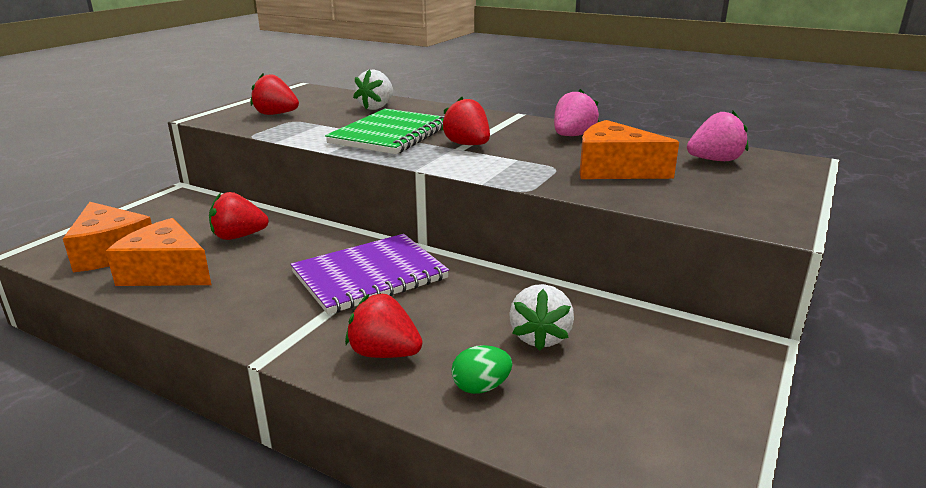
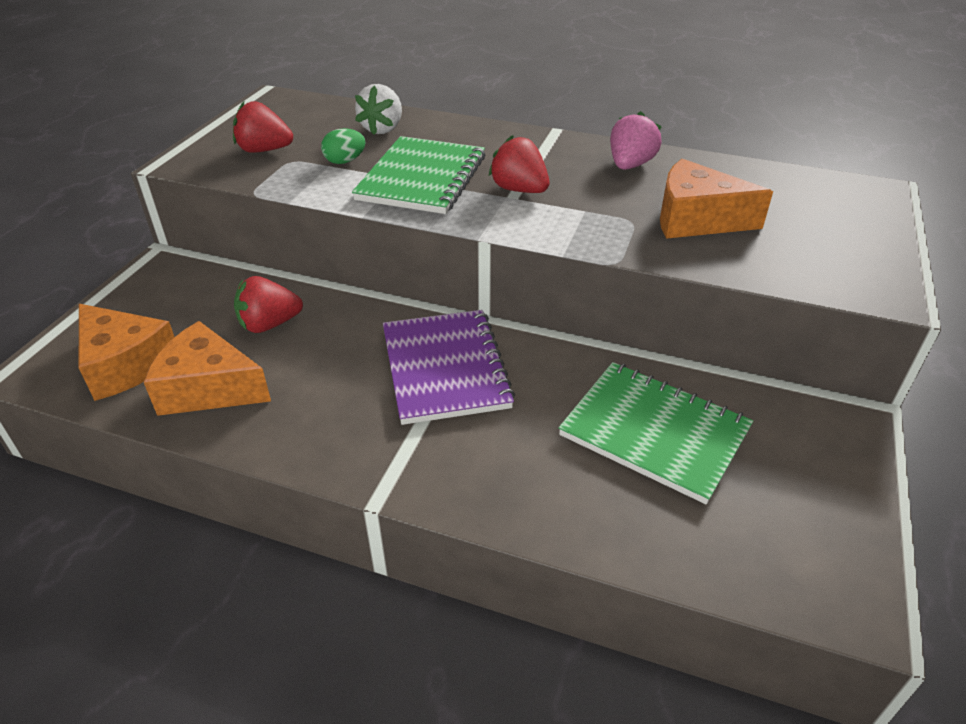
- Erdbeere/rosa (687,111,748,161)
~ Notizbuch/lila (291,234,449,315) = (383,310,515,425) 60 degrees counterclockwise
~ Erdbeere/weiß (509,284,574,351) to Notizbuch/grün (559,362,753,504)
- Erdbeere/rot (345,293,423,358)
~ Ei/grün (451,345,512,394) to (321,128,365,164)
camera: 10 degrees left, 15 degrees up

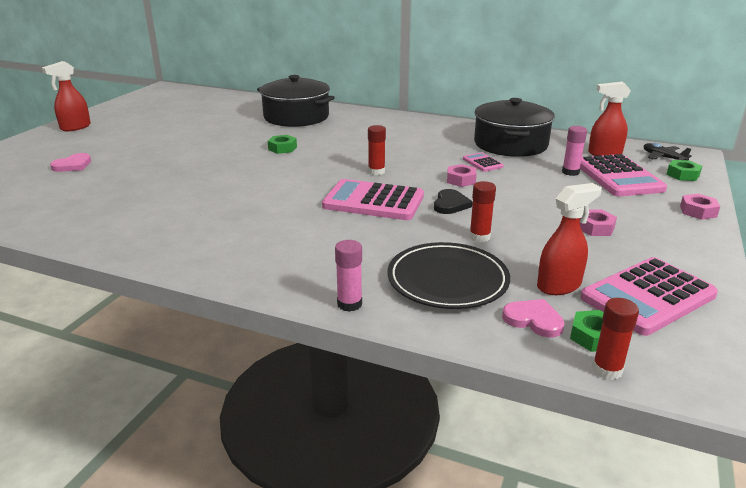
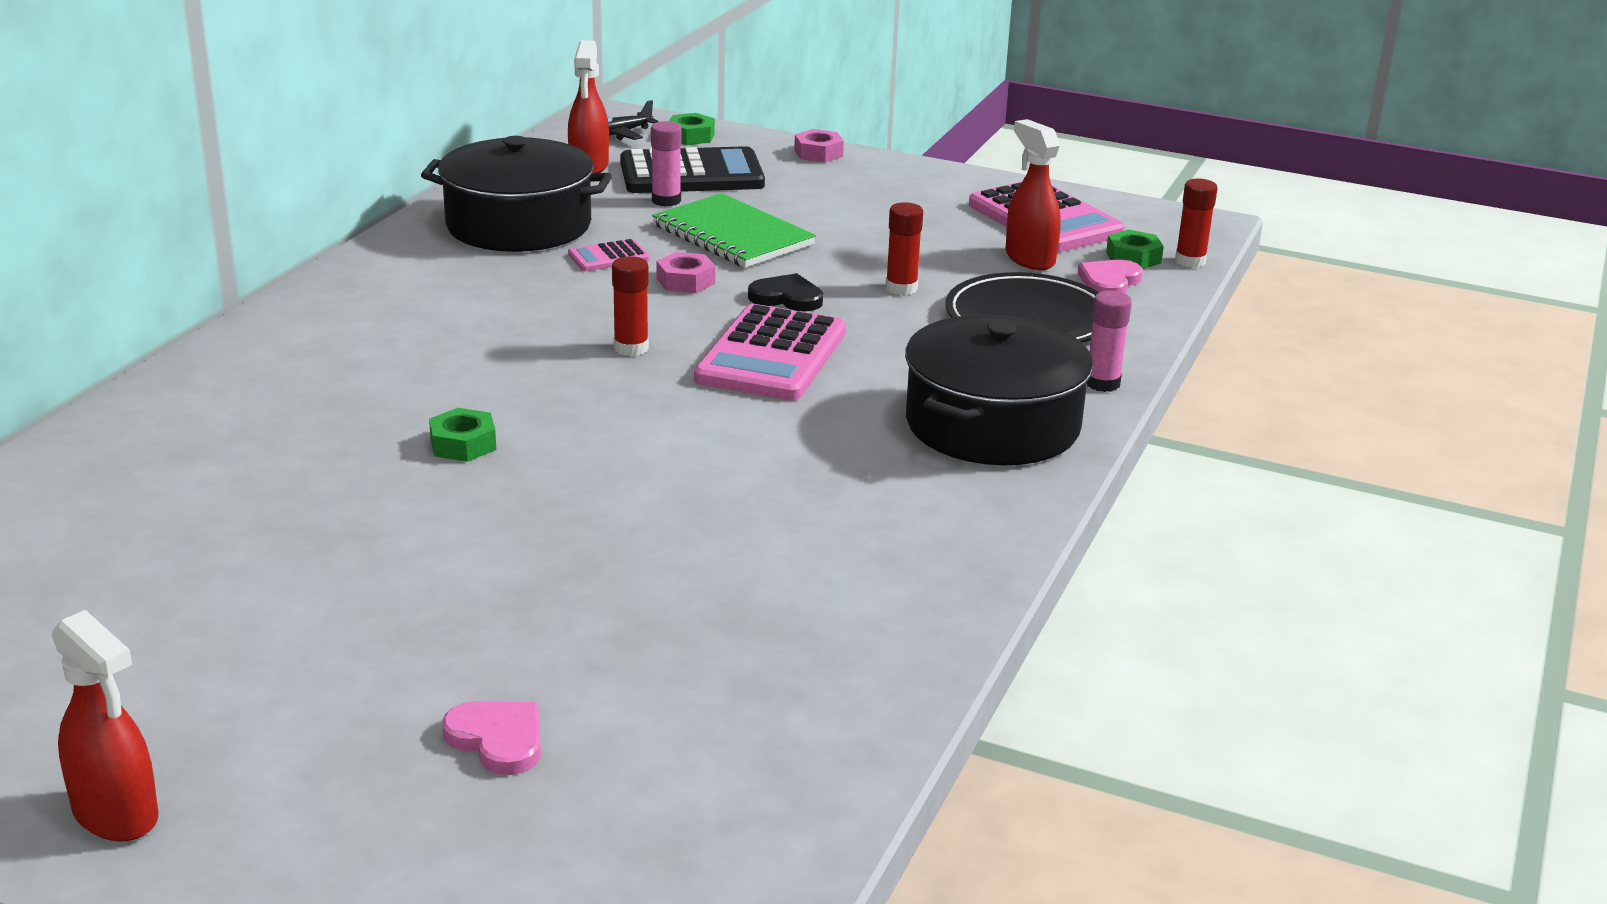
~ Kochtopf/schwarz (257,75,335,127) to (905,315,1093,465)
~ Taschenrechner/rosa (580,154,667,196) to Taschenrechner/schwarz (620,146,765,193)
- Sechskantmutter/rosa (580,210,617,236)
+ Notizbuch/grün (652,193,816,268)
camera: 90 degrees left, 0 degrees up

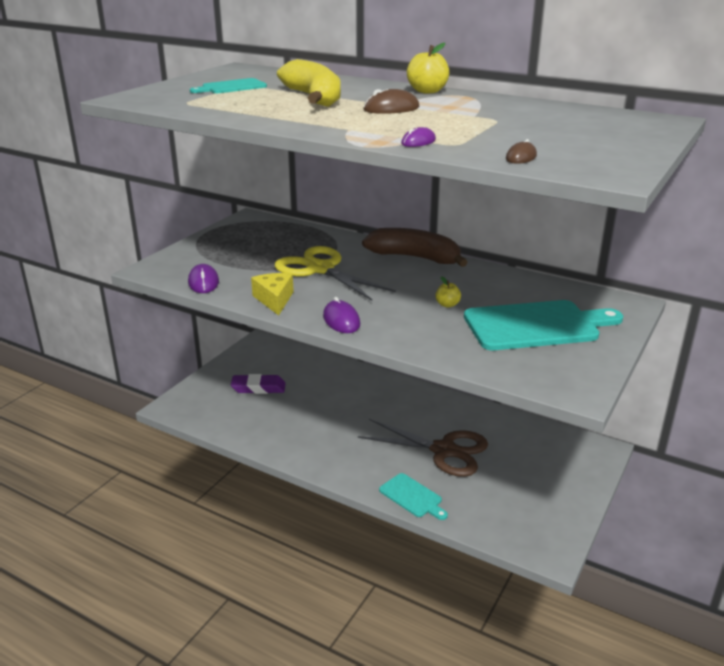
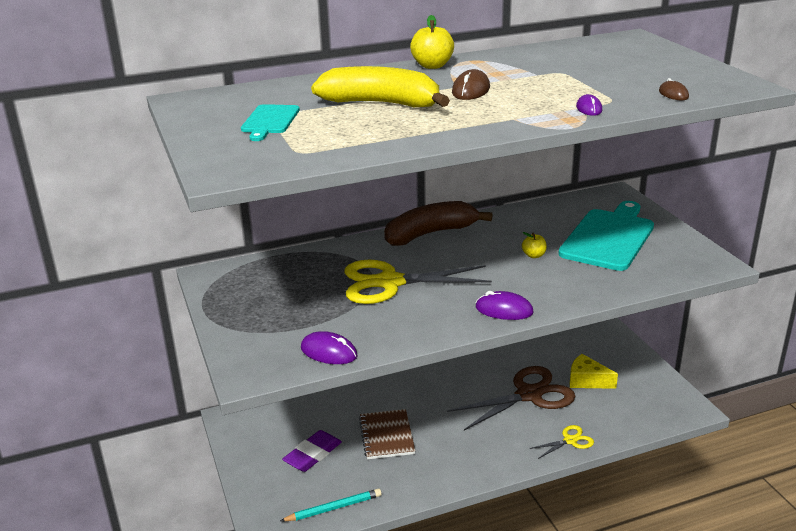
~ Käse/gelb (251,273,294,315) to (570,354,618,389)
~ Schneidebrett/türkis (379,473,448,520) to Schere/gelb (529,425,594,459)
+ Notizbuch/braun (359,409,415,459)
+ Bleistift/türkis (280,489,382,521)
camera: 50 degrees left, 0 degrees up

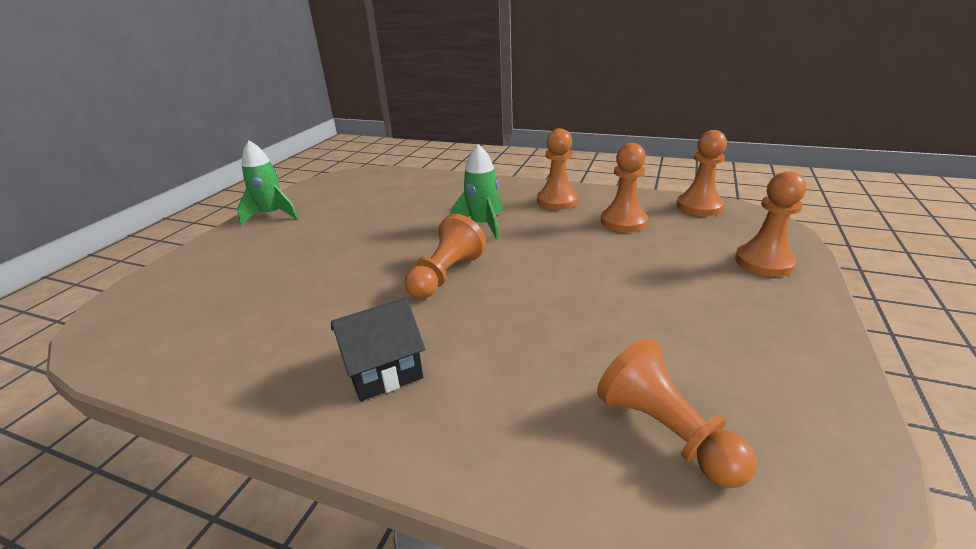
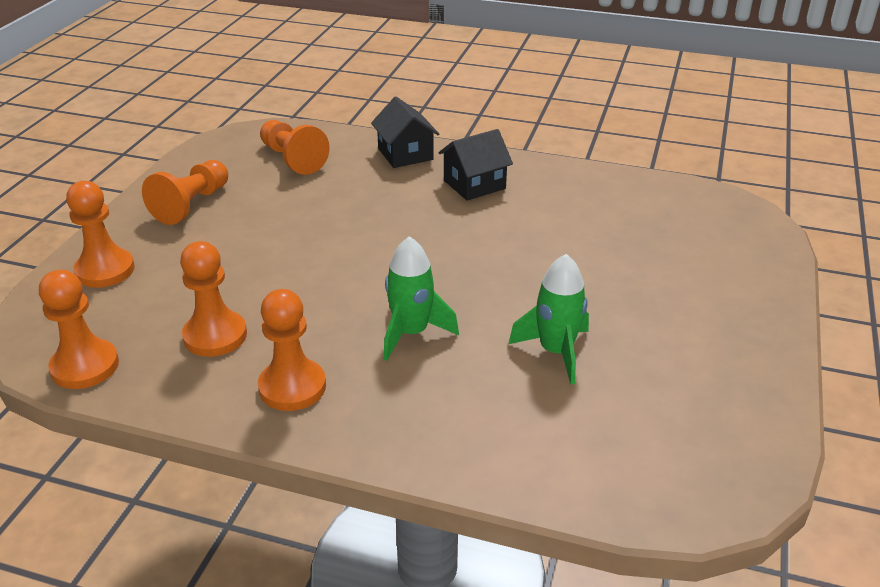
~ Rakete/grün (237,141,298,225) to (508,254,589,385)
~ Bauer/orange (405,214,486,299) to (142,160,228,225)
+ Haus/schwarz (371,97,439,168)
camera: 175 degrees right, 5 degrees up

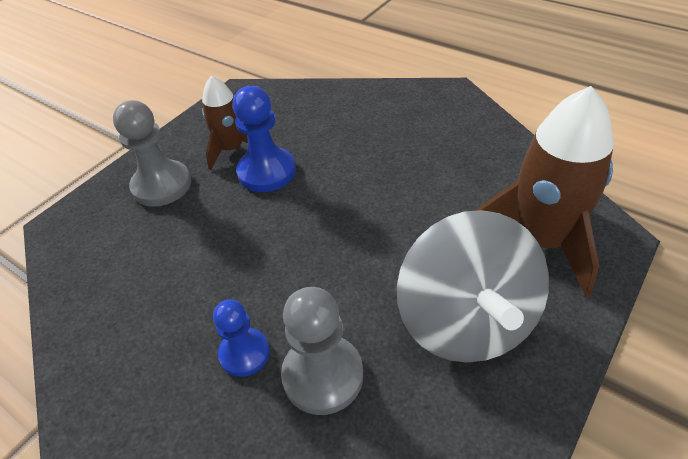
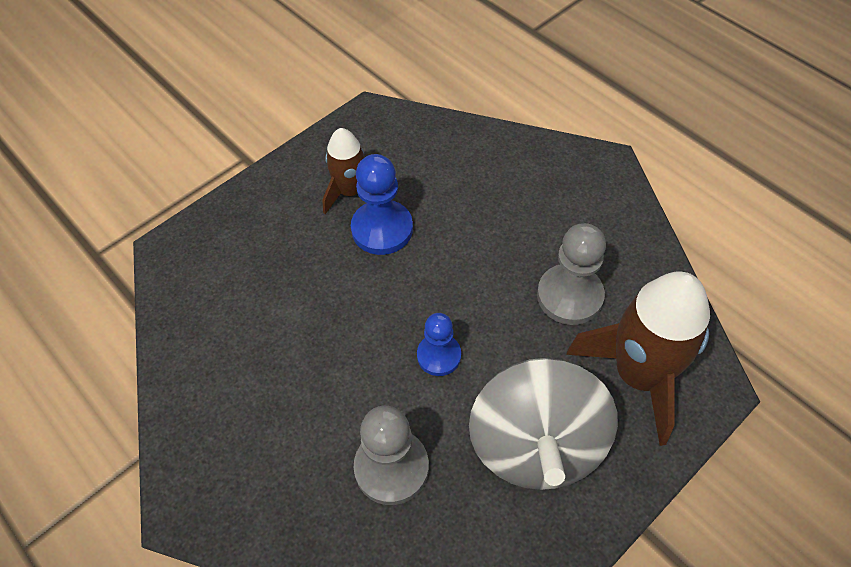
~ Bauer/grau (113,100,191,207) to (537,223,606,325)
~ Bauer/blau (213,299,270,377) to (417,313,461,376)
camera: 10 degrees right, 10 degrees up

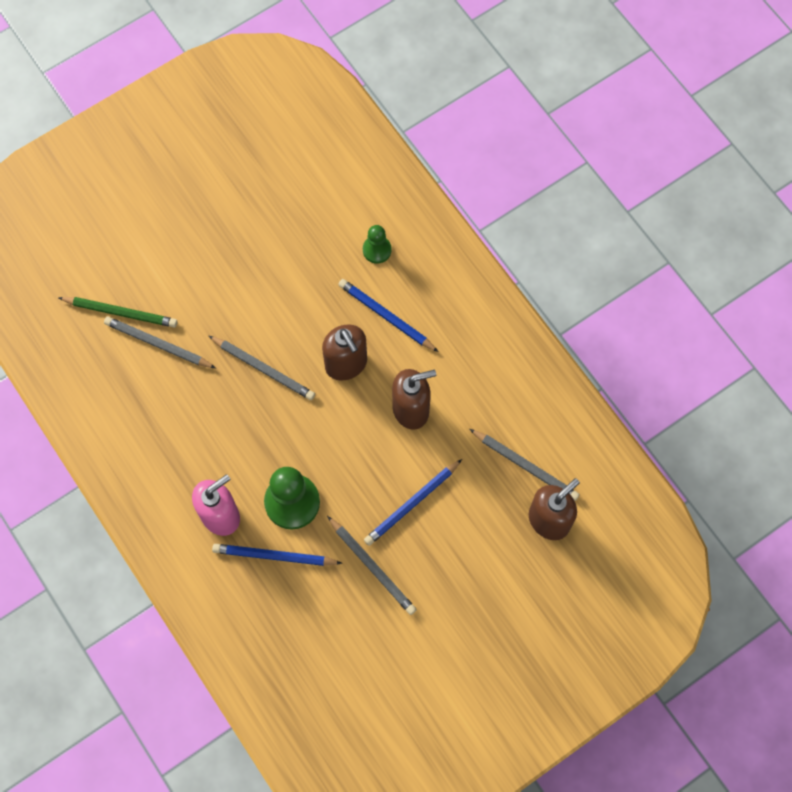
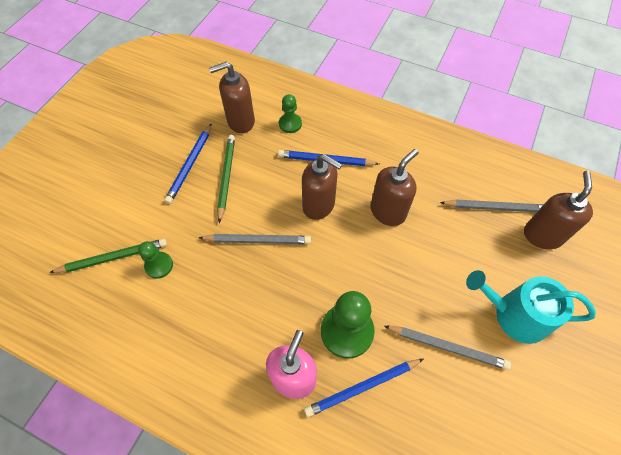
~ Bleistift/grau (104,316,216,368) to Bauer/grün (138,241,173,279)
~ Bleistift/blau (364,459,462,546) to (164,123,212,204)
+ Seifenspender/braun (209,62,255,133)
+ Bleistift/grün (217,135,235,223)
+ Gießkanne/türkis (466,270,596,344)
camera: 30 degrees left, 10 degrees down

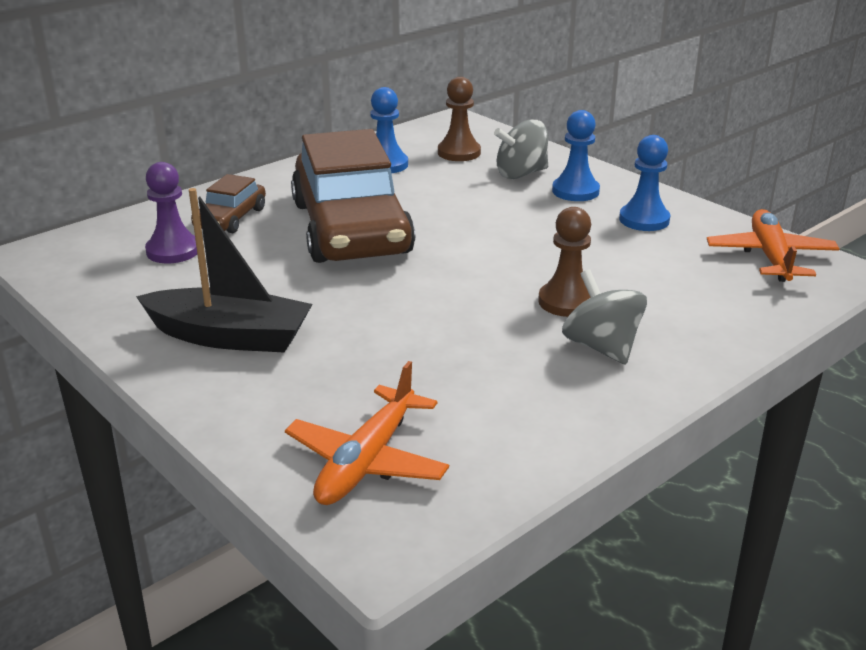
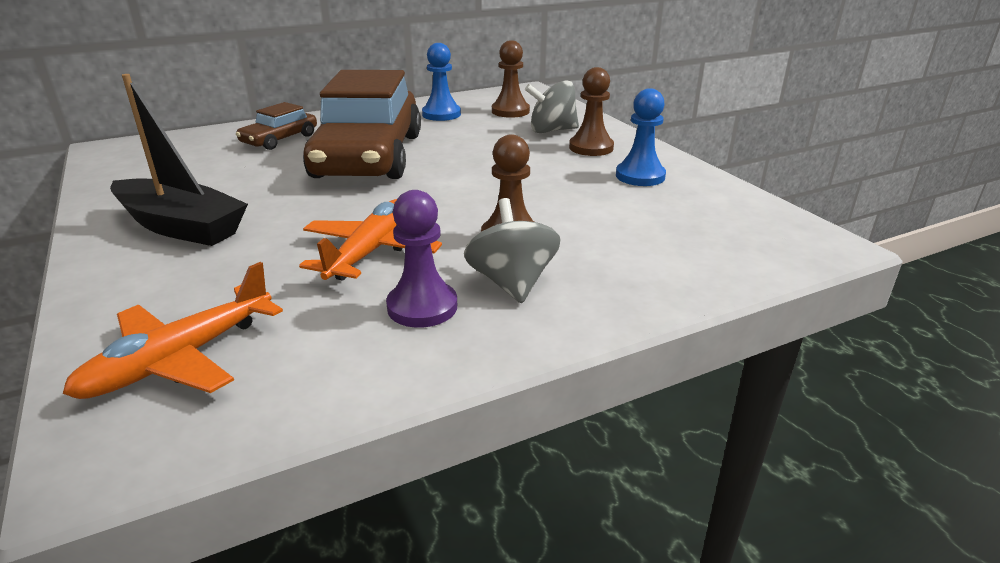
~ Bauer/blau (552,110,600,201) to Bauer/braun (569,67,614,156)
~ Bauer/lila (145,162,197,263) to (386,190,457,328)
~ Flugzeug/orange (707,209,840,282) to (299,199,442,281)
camera: 15 degrees right, 0 degrees up

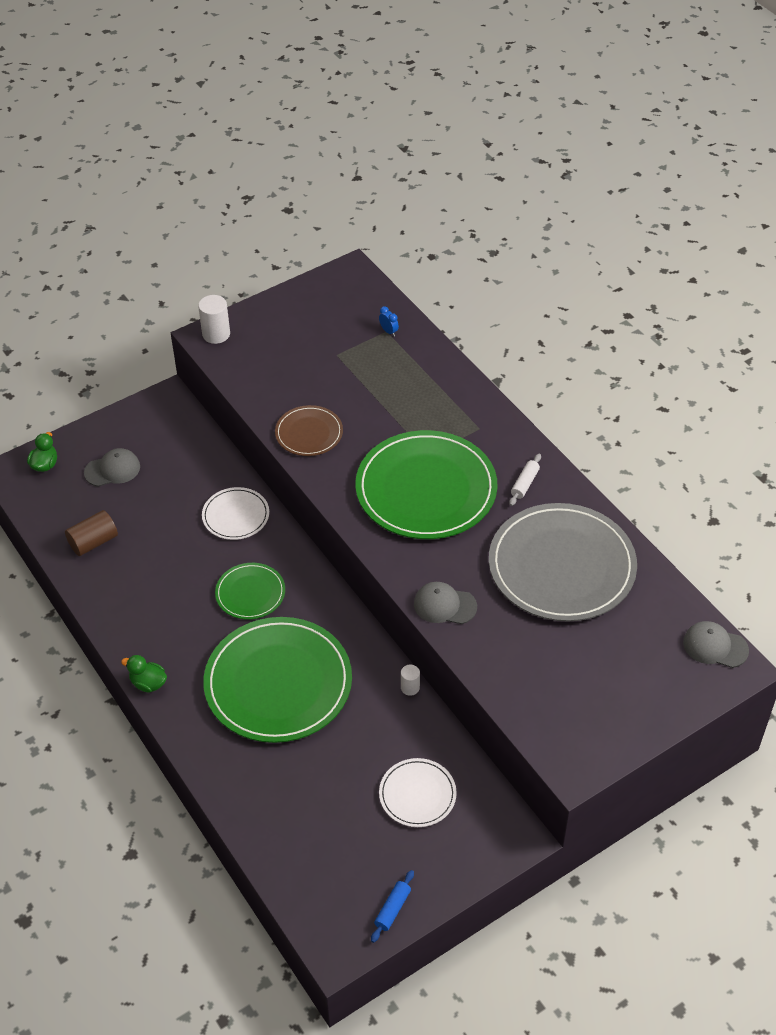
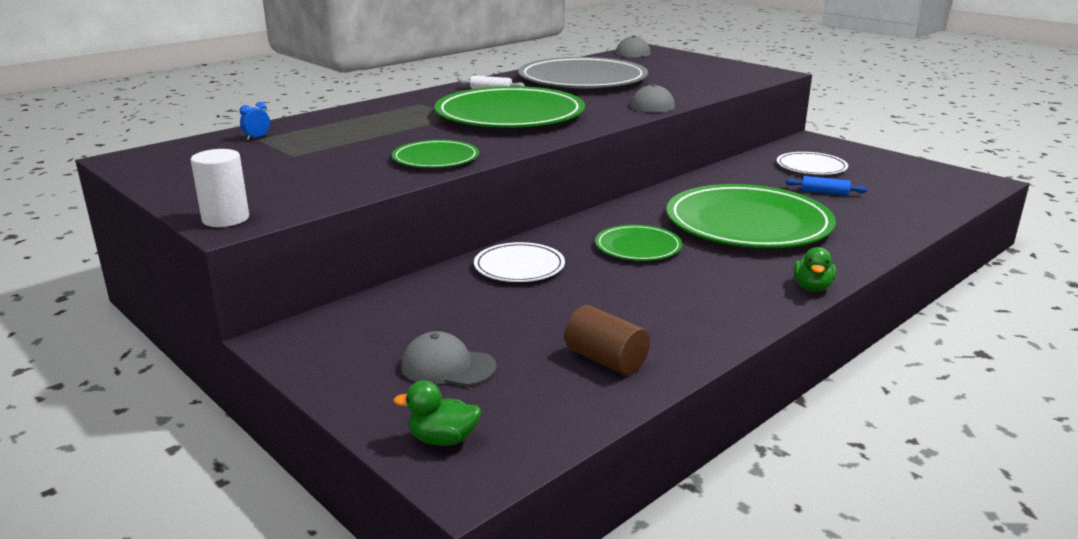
~ Teller/braun (275,405,343,456) to Teller/grün (392,140,479,168)
~ Kappe/grau (84,448,140,487) = (401,331,497,386) 45 degrees counterclockwise
- Vollzylinder/weiß (401,664,420,696)
~ Nudelholz/blau (371,870,414,943) to (786,176,868,196)
camera: 100 degrees left, 25 degrees down

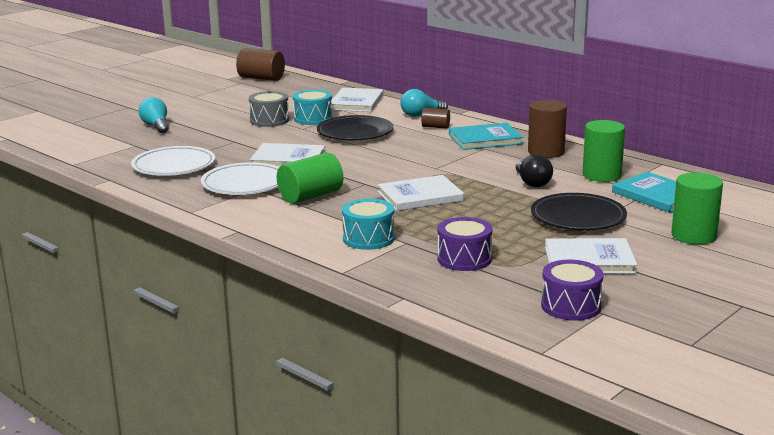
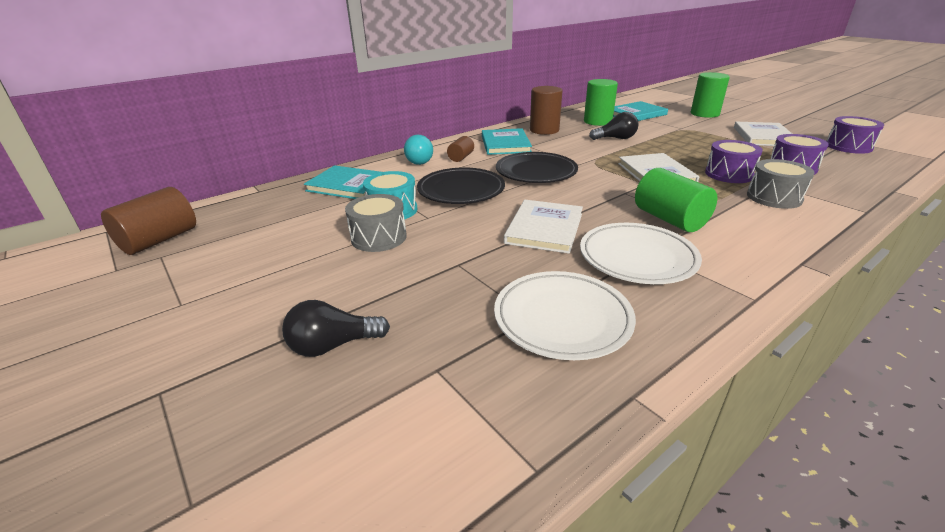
~ Buch/weiß (331,88,383,112) to Buch/türkis (304,165,380,199)
~ Glühbirne/türkis (139,97,169,133) to Glühbirne/schwarz (282,300,390,357)
~ Teller/schwarz (531,193,627,231) to (496,152,578,183)
~ Trommel/türkis (342,199,395,250) to Trommel/grau (747,159,815,209)
+ Trommel/lila (705,140,763,183)
camera: 80 degrees left, 10 degrees up

